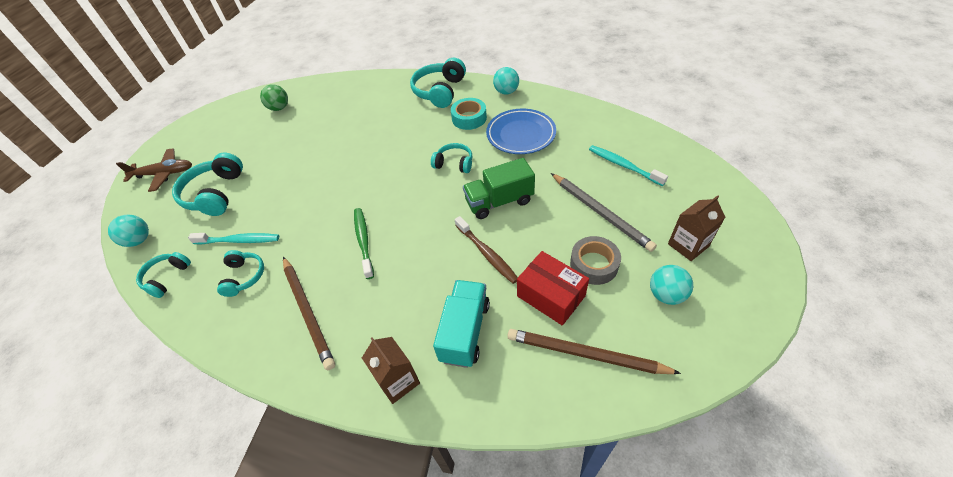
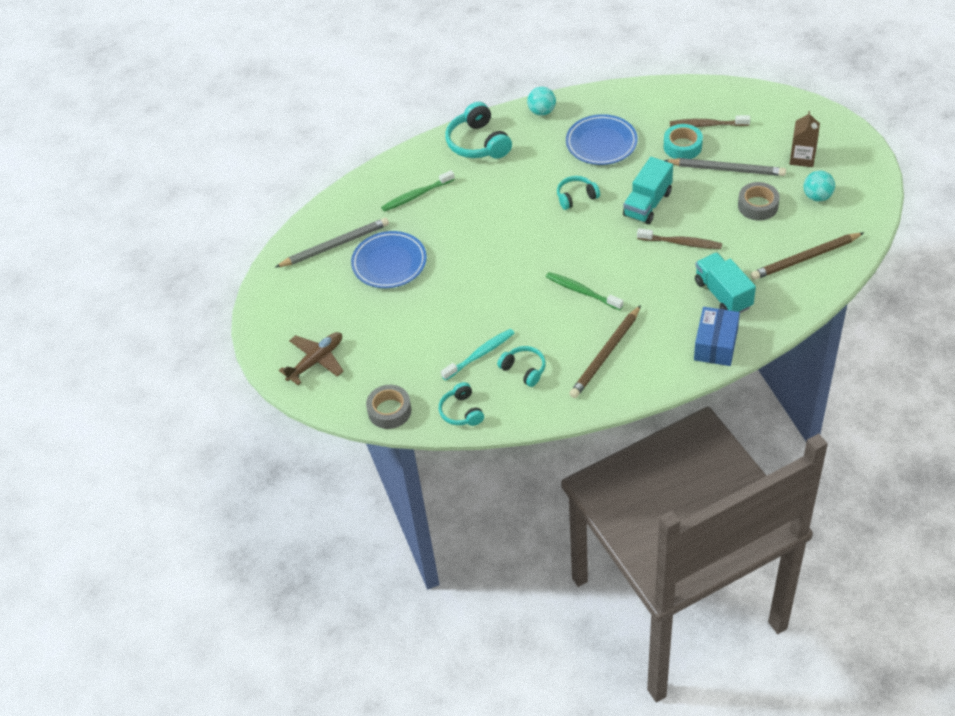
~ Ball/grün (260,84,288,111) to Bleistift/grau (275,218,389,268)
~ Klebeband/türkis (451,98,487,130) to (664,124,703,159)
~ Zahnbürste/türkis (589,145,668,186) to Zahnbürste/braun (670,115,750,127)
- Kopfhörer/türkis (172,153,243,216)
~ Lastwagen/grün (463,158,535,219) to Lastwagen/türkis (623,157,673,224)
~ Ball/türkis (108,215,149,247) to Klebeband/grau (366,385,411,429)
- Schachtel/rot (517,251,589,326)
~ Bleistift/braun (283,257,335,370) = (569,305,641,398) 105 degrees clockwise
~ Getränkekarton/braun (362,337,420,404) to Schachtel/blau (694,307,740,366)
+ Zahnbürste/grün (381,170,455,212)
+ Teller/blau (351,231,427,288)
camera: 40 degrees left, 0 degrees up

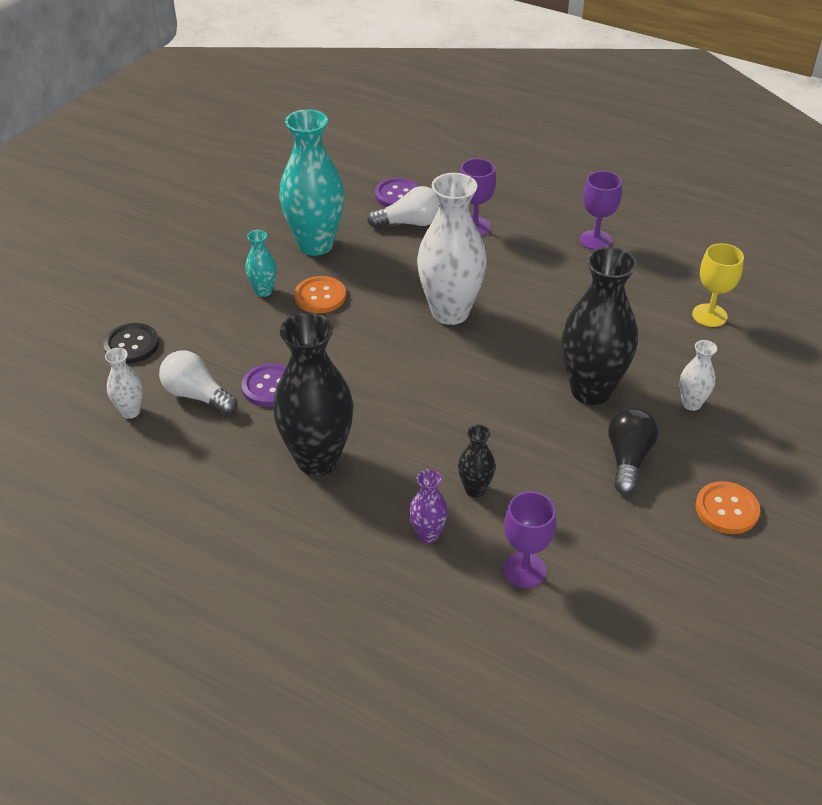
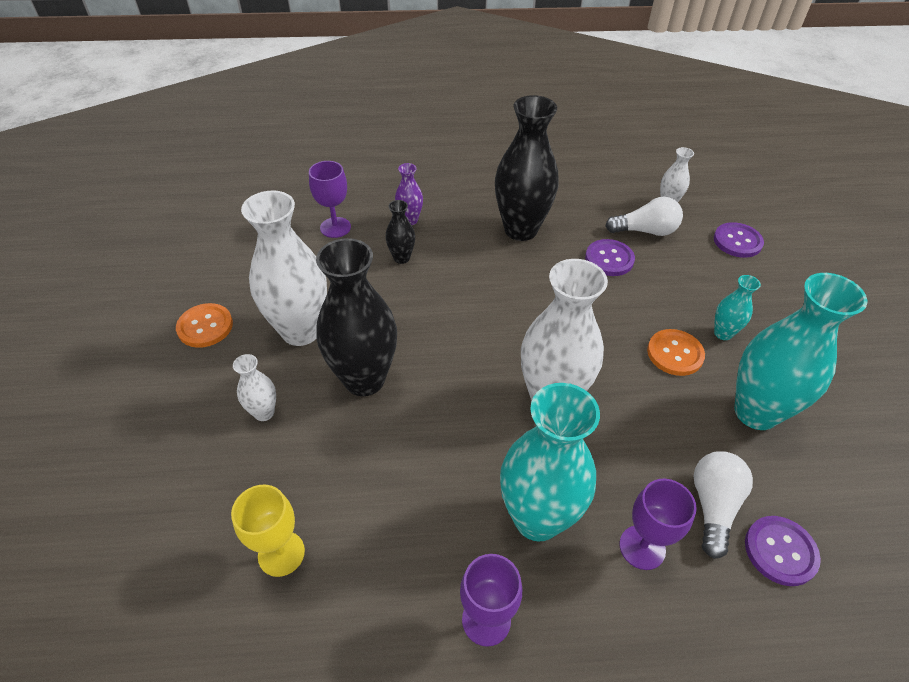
~ Glühbirne/weiß (367,186,439,228) = (694,451,753,559) 150 degrees clockwise
~ Knopf/schwarz (103,323,159,364) to Knopf/lila (714,222,764,258)
~ Glühbirne/schwarz (608,407,658,495) to Vase/weiß (241,190,327,346)
+ Vase/türkis (500,383,600,542)
camera: 145 degrees right, 5 degrees up

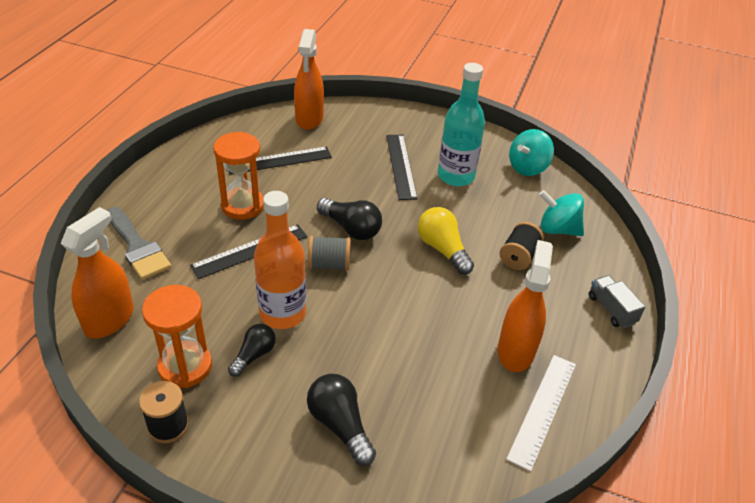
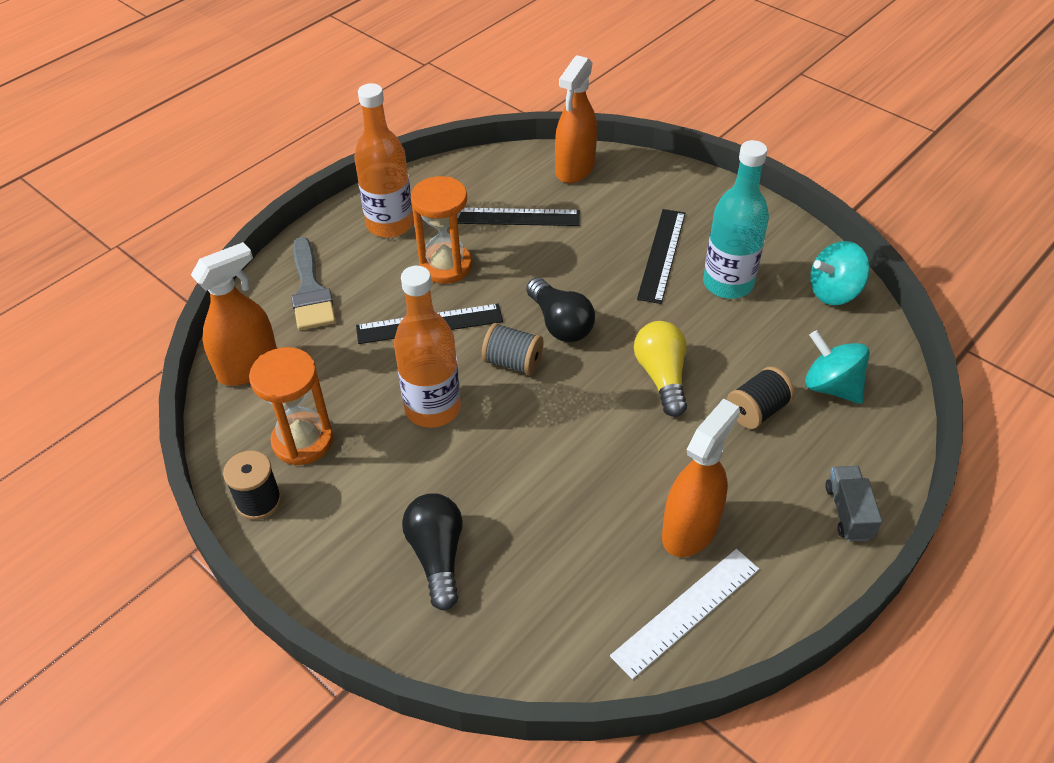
- Glühbirne/schwarz (228,324,276,377)
+ Flasche/orange (354,83,414,238)
camera: 25 degrees right, 5 degrees up

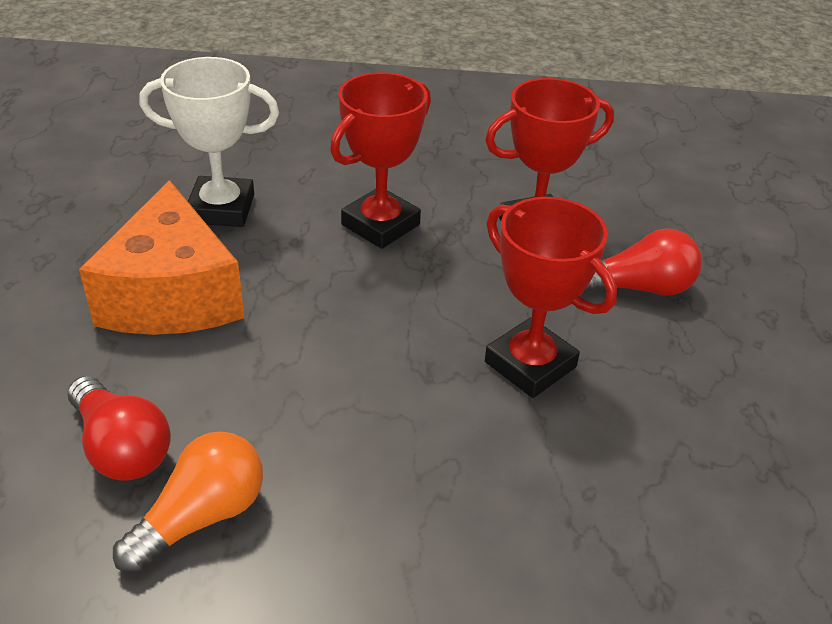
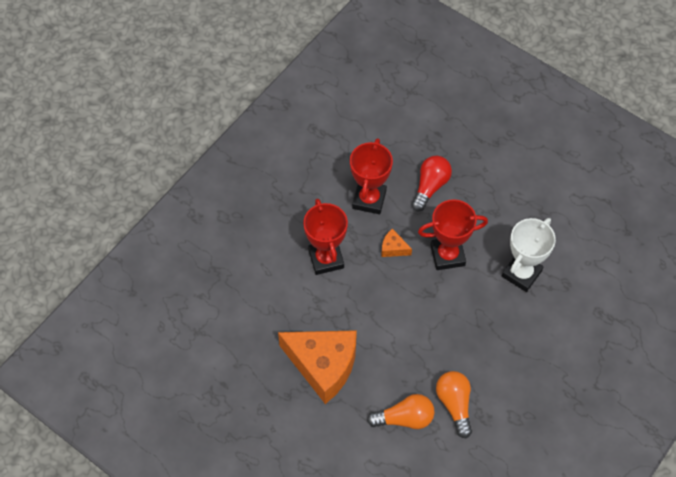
~ Pokal/weiß (139,57,279,227) to (502,218,556,292)
~ Glühbirne/rot (68,376,171,481) to Glühbirne/orange (367,394,435,429)
+ Käse/orange (382,229,412,257)
camera: 55 degrees left, 20 degrees up

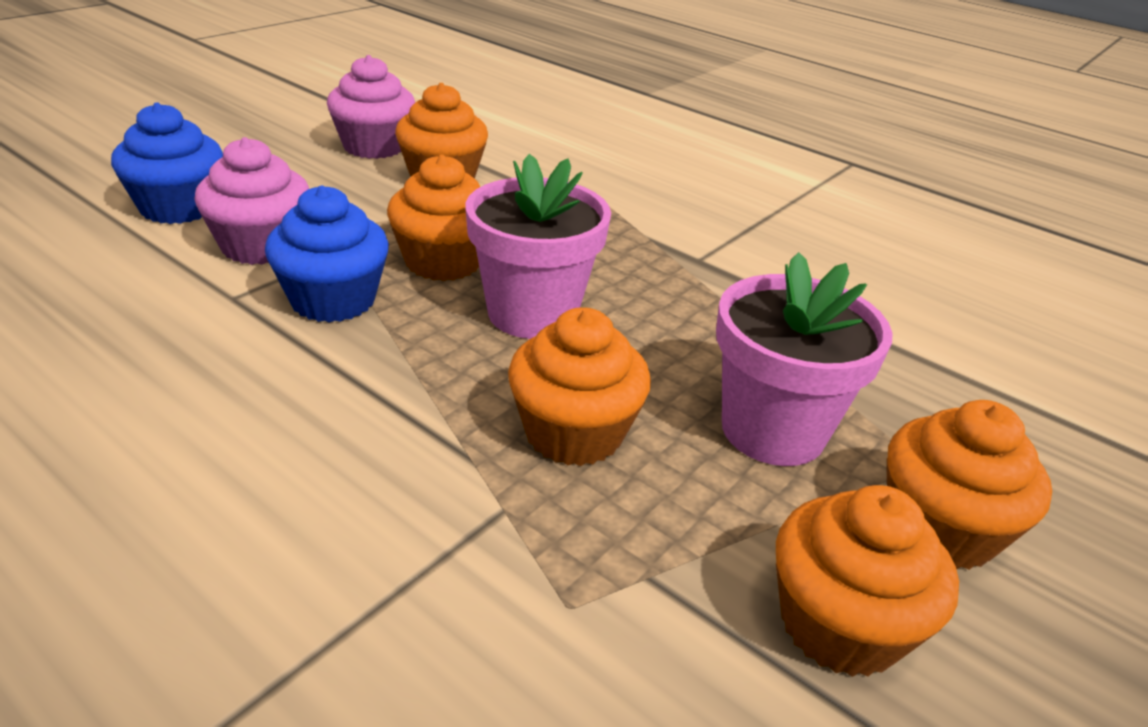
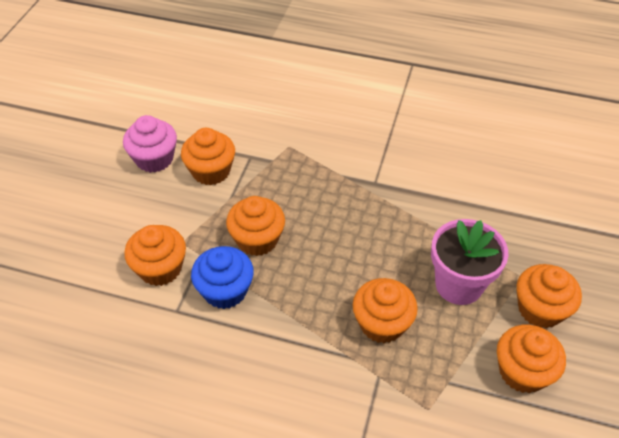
- Muffin/blau (111,102,223,224)
~ Muffin/rosa (194,137,309,265) to Muffin/orange (124,225,186,286)
- Blumentopf/rosa (466,154,611,339)
camera: 20 degrees left, 15 degrees up

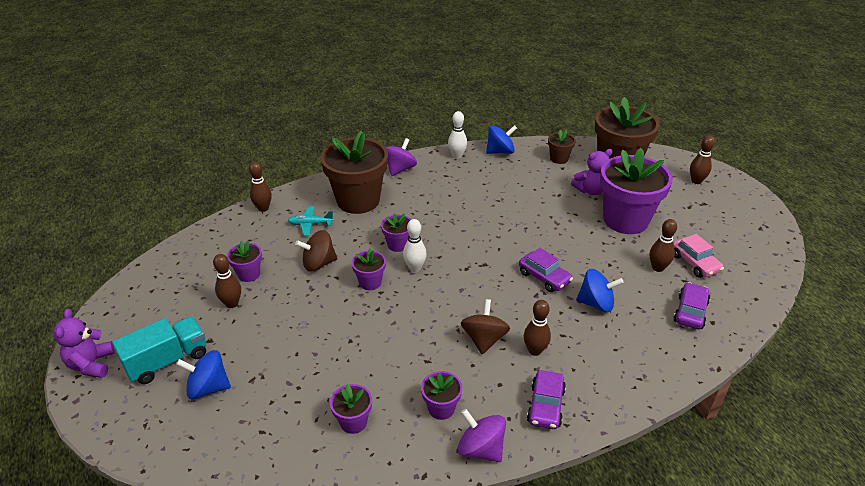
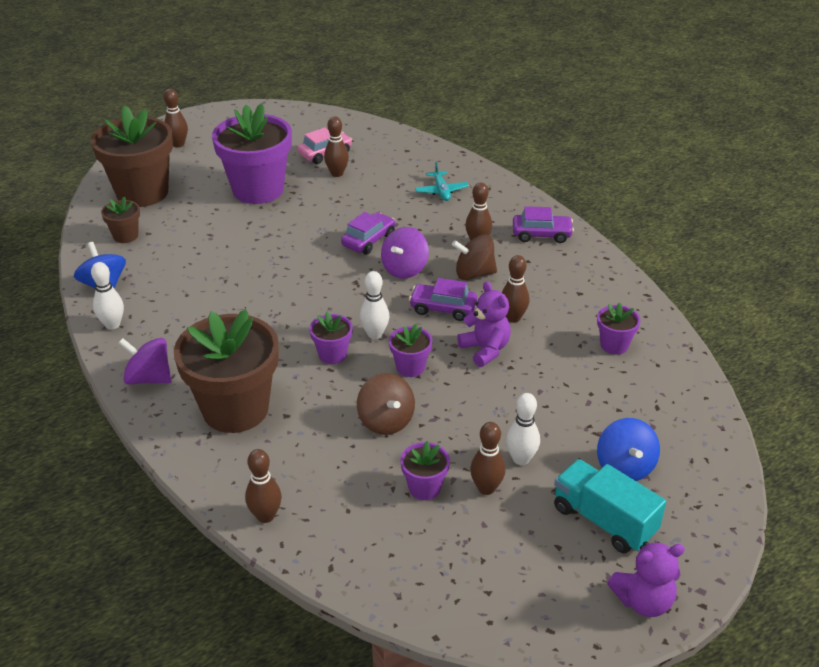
~ Teddybär/lila (571,149,613,195) to (457,281,511,367)
~ Flugzeug/türkis (288,206,334,236) to (415,161,469,201)
- Kreisel/blau (576,269,624,312)
~ Auto/lila (673,282,710,329) to (409,278,477,321)
- Blumentopf/lila (421,371,462,420)
~ Kreisel/lila (458,409,506,462) to (381,227,429,279)
+ Bowlingkegel/braun (502,255,529,323)
+ Bowlingkegel/weiß (506,393,540,465)
camera: 100 degrees left, 0 degrees up

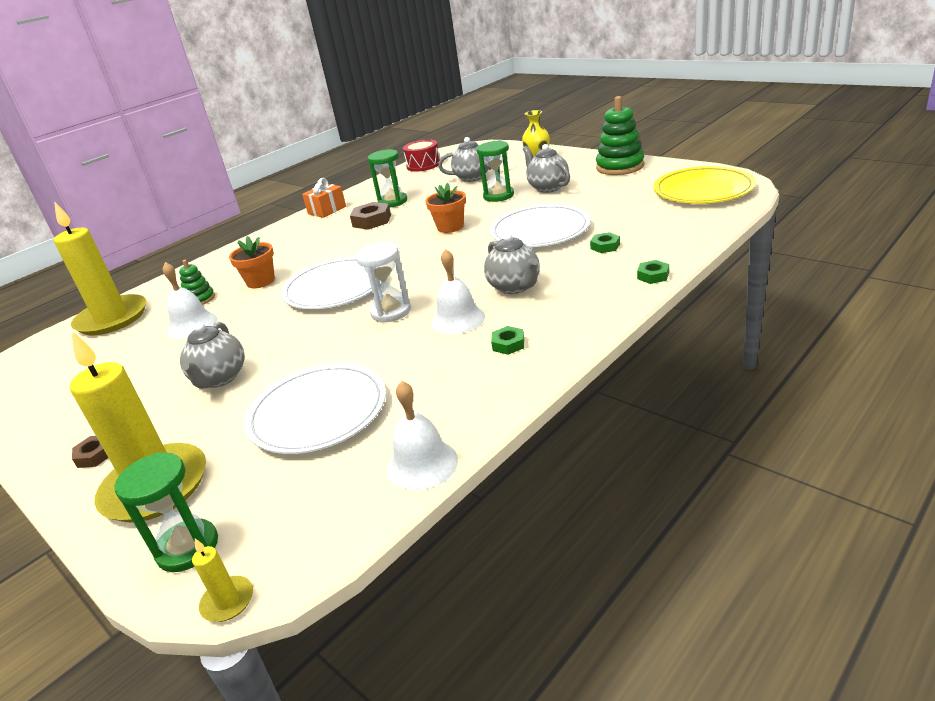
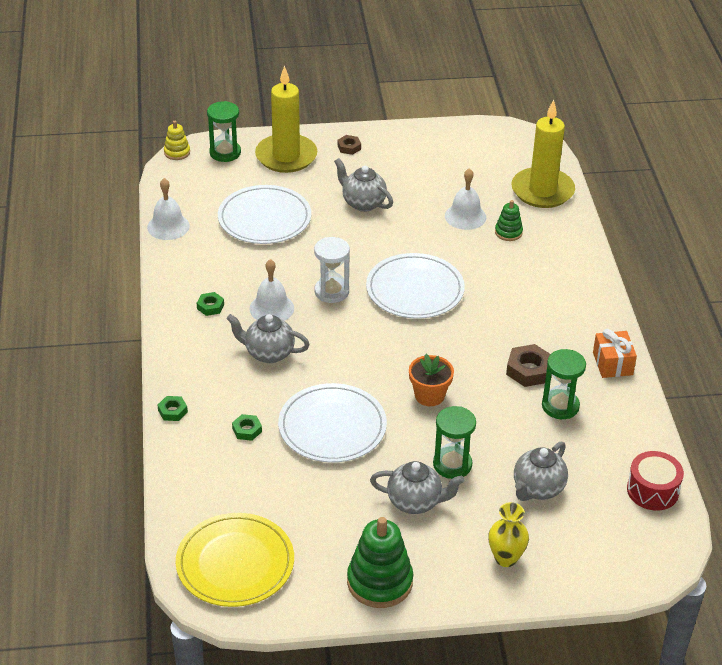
- Blumentopf/orange (229,236,275,288)
~ Kerze/gelb (192,539,253,622) to Stapelspielzeug/gelb (164,121,190,160)
camera: 125 degrees right, 10 degrees up

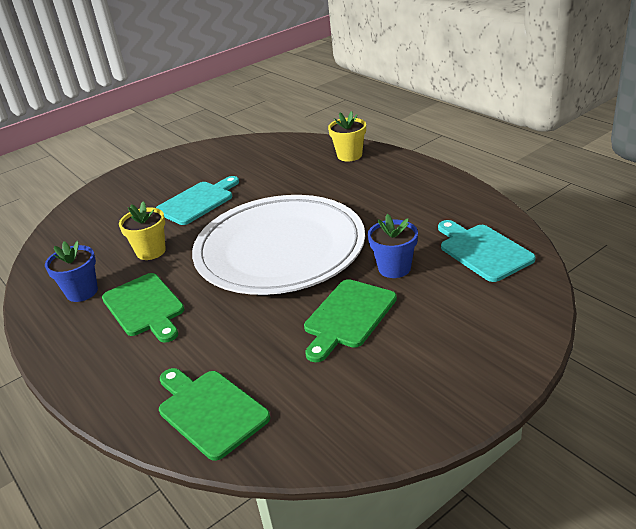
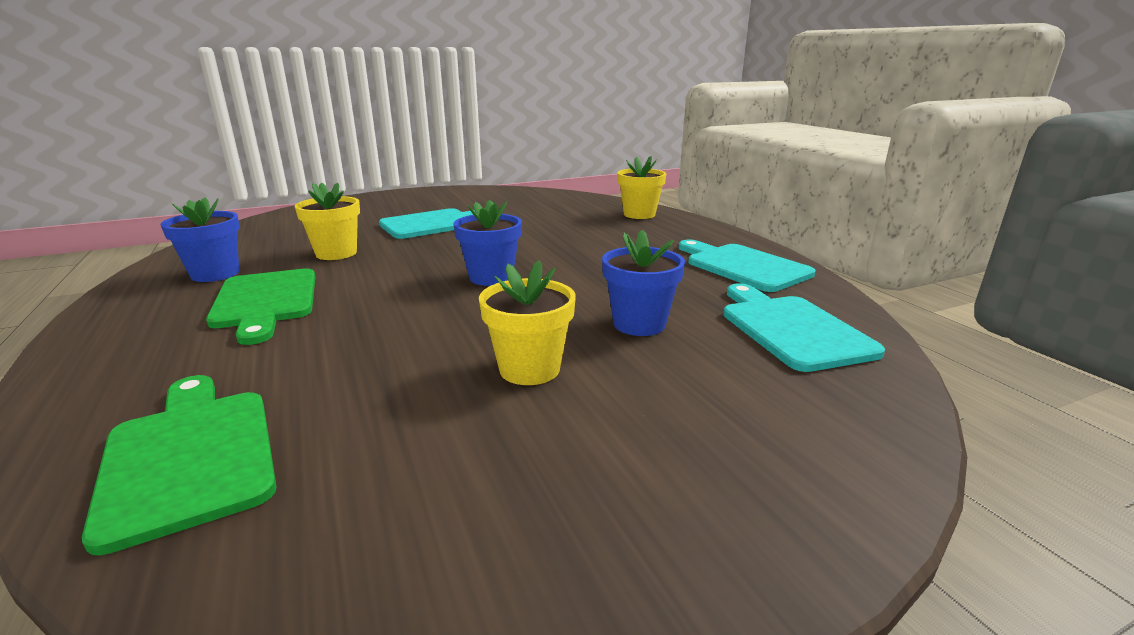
~ Teller/weiß (192,195,365,295) to Blumentopf/blau (453,200,522,286)
~ Schneidebrett/grün (304,279,397,362) to Blumentopf/gelb (479,260,576,385)
+ Schneidebrett/türkis (679,240,815,292)
camera: 10 degrees right, 10 degrees down

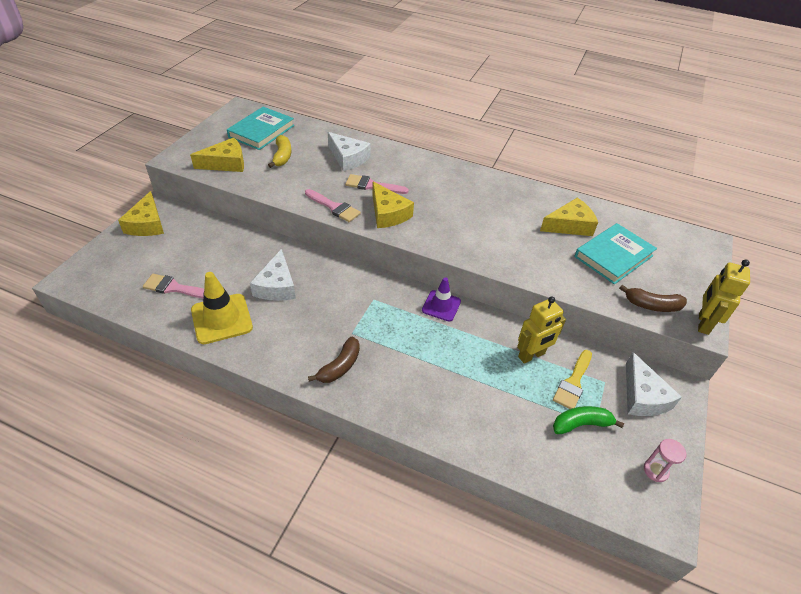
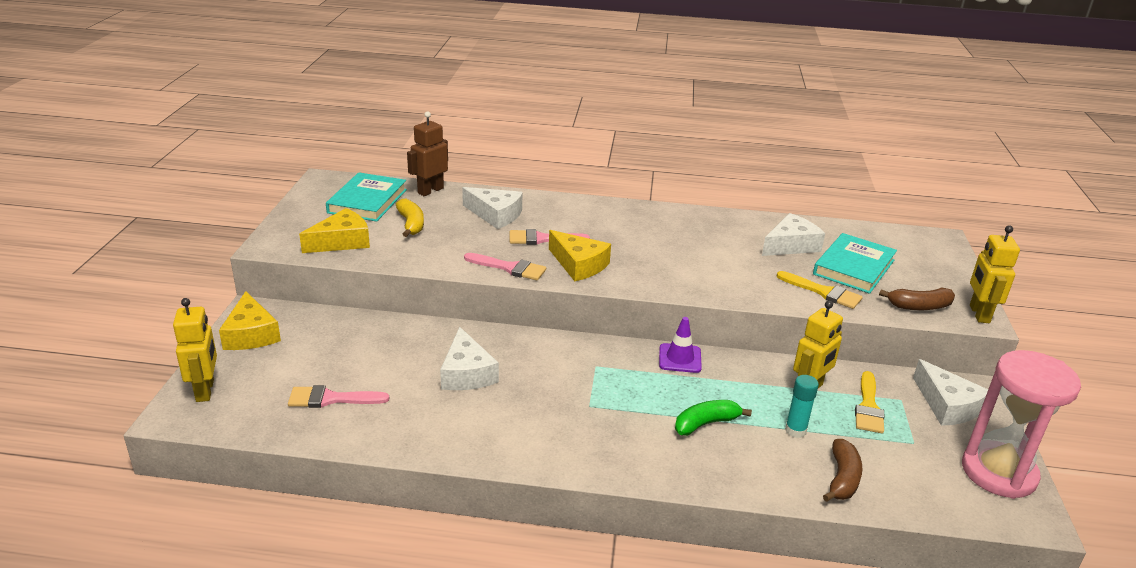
~ Käse/gelb (540,198,598,236) to Käse/weiß (762,213,825,256)
- Leitkegel/gelb (191,272,253,344)
~ Banane/braun (308,337,360,383) to (823,439,862,502)
~ Banane/grün (553,406,624,434) to (675,400,752,436)
~ Sanduhr/rosa (644,439,686,482) = (962,350,1081,499) x2.48
+ Roboter/braun (407,111,448,196)
+ Pinsel/gelb (777,271,863,309)
+ Roboter/gelb (173,298,217,402)
+ Klebestift/türkis (785,375,819,438)
camera: 15 degrees left, 15 degrees down

